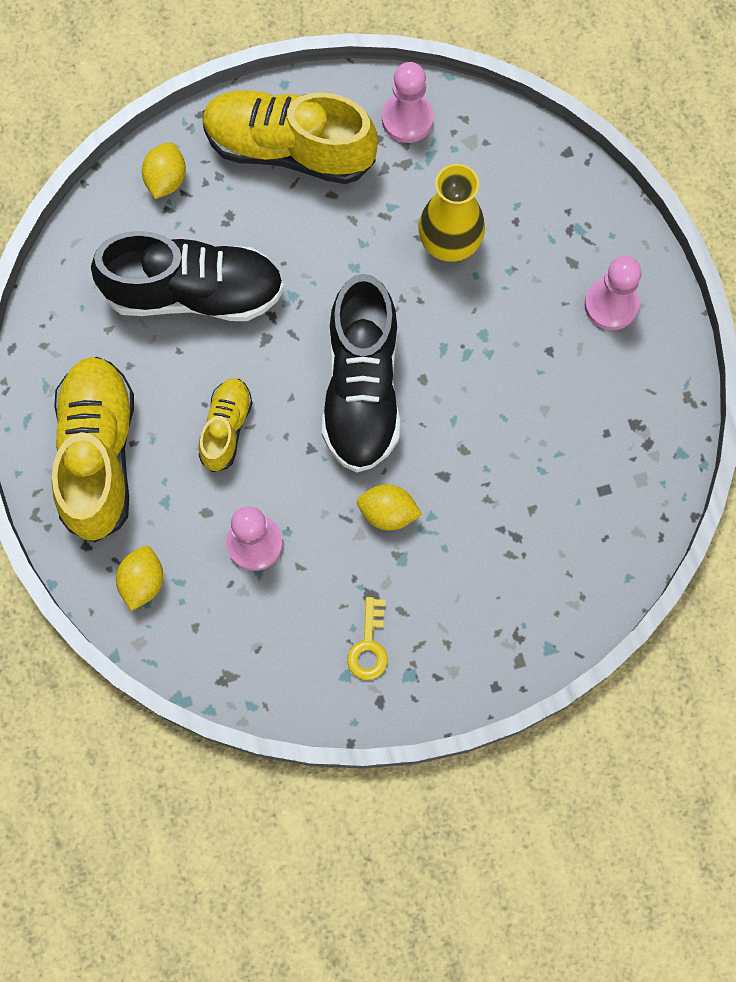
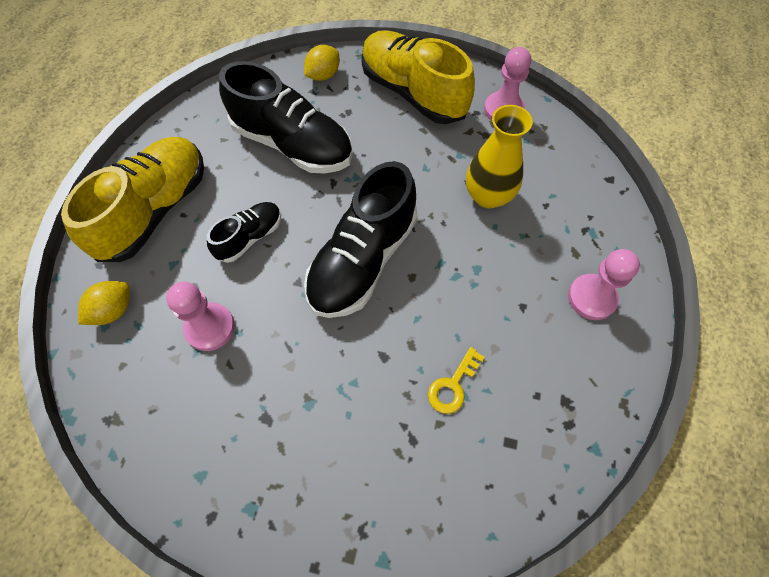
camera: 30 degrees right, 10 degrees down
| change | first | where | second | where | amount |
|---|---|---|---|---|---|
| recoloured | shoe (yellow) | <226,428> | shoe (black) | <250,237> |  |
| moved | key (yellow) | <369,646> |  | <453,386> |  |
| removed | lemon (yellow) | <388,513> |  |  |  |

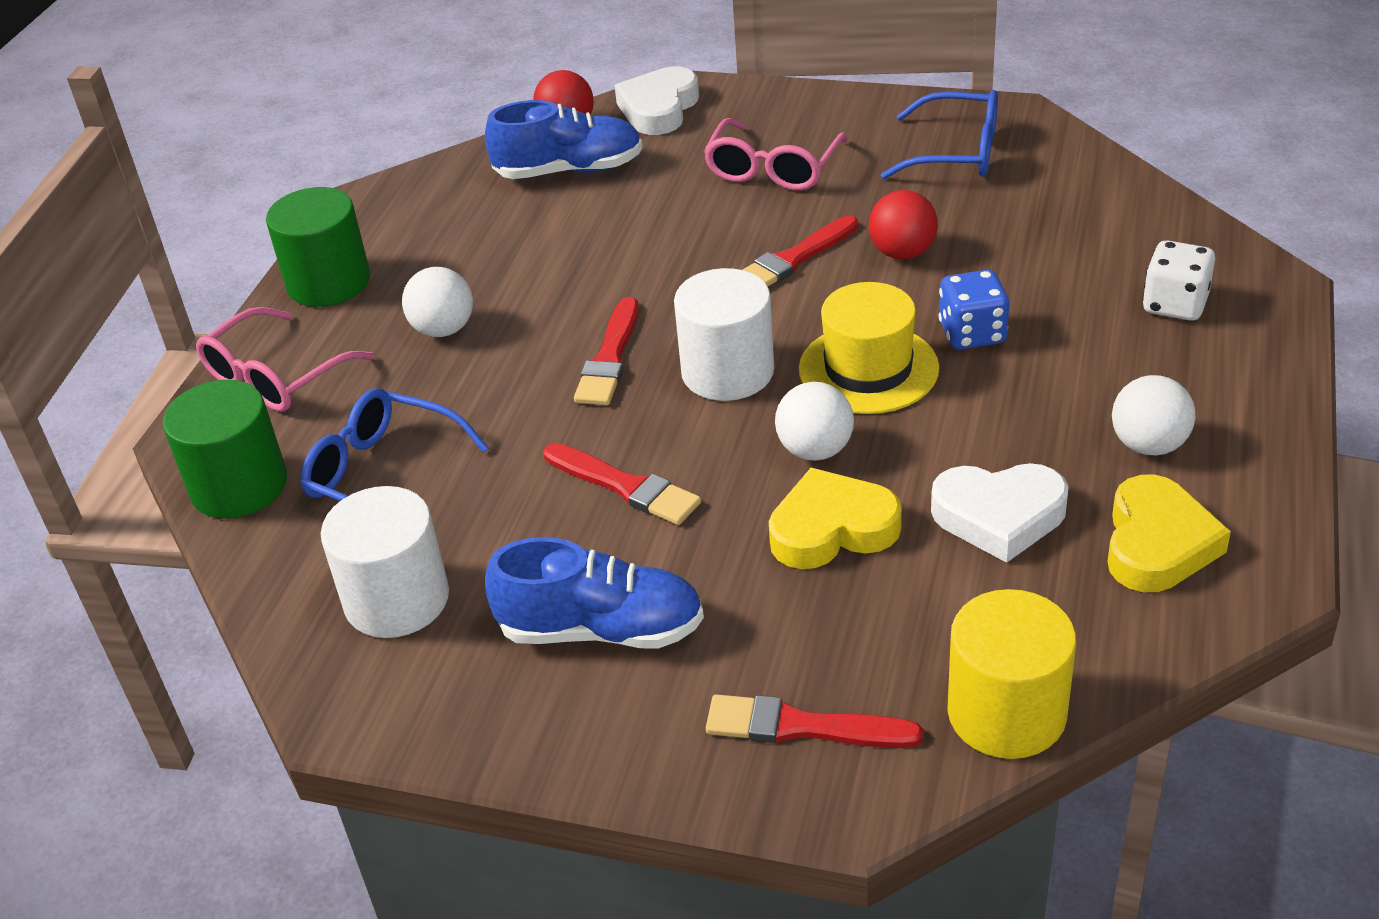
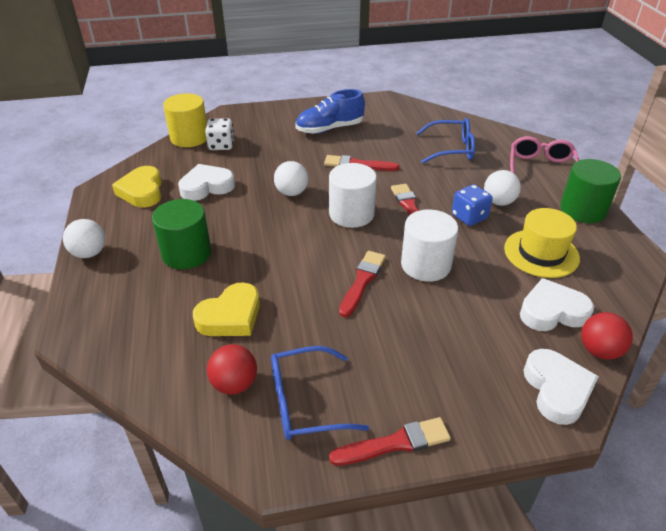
camera: 150 degrees right, 0 degrees up
| change | first | where | second | where | amount |
|---|---|---|---|---|---|
| moved | ball (white) | <1148,445> |  | <89,253> |  |
| moved | cylinder (green) | <239,486> |  | <186,253> |  |
| moved | heart (yellow) | <832,529> |  | <230,316> |  |
| moved | dice (white) | <1175,305> |  | <221,145> |  |
| moved | ball (red) | <902,253> |  | <234,384> |  |
| moved | brush (red) | <802,727> |  | <395,443> |  |
| moved | cylinder (white) | <397,599> |  | <426,265> |  |
| moved | dice (blue) | <972,334> |  | <469,217> |  |
| moved | hat (yellow) | <868,369> |  | <541,253> |  |
| replaced | shoe (blue) | <569,170> | heart (white) | <552,311> |  |
| removed | glasses (pink) | <773,168> |  |  |  |

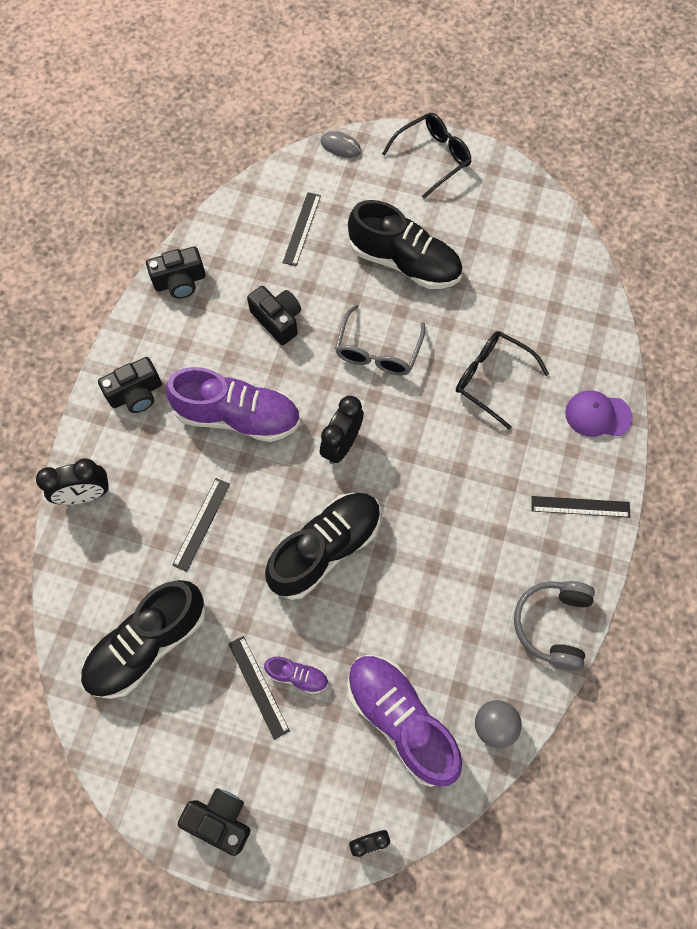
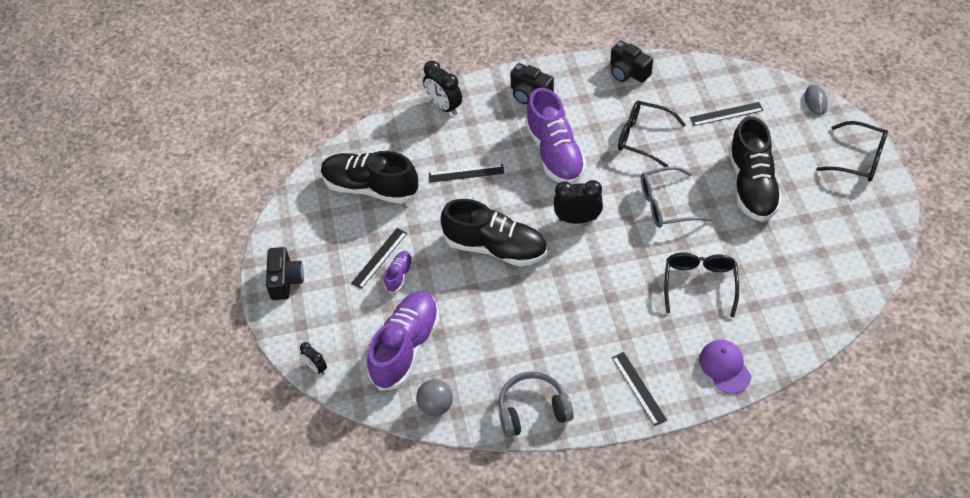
camera: 65 degrees right, 15 degrees down
| change | first | where | second | where | amount |
|---|---|---|---|---|---|
| turned | shoe (purple) | <297,676> |  | <399,275> | 150 degrees counterclockwise |
| replaced | camera (black) | <277,320> | glasses (black) | <643,137> |  |

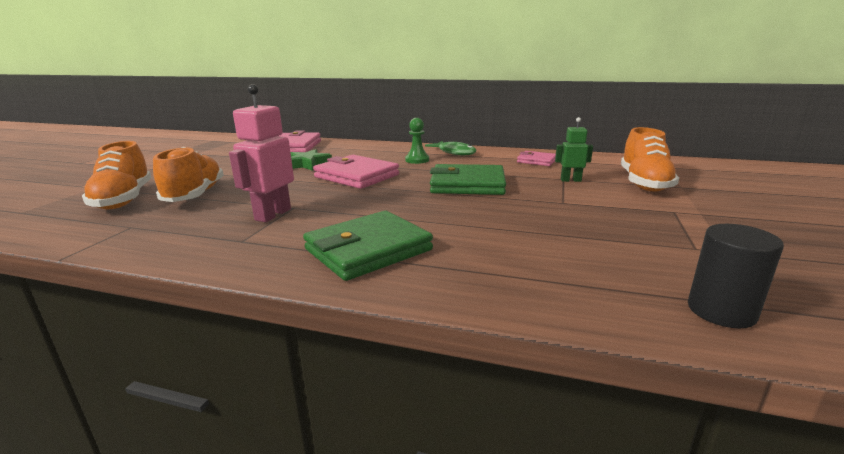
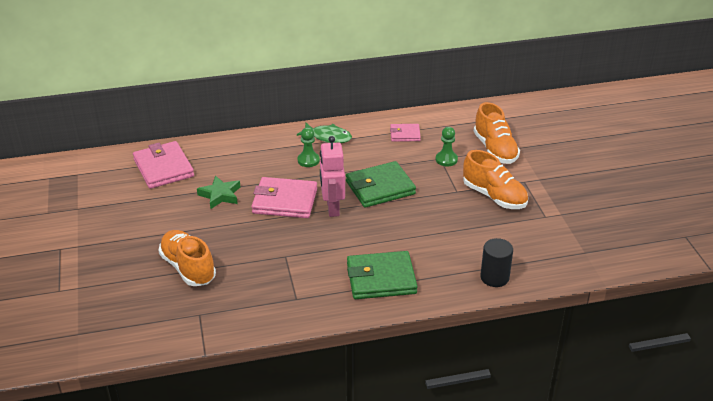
camera: 30 degrees left, 15 degrees up
| change | first | where | second | where | amount |
|---|---|---|---|---|---|
| moved | robot (pink) | <272,214> |  | <332,208> |  |
| turned | wallet (green) | <368,250> |  | <381,279> | 60 degrees clockwise |
| replaced | robot (green) | <570,180> | pawn (green) | <446,159> |  |
| moved | shoe (orange) | <124,200> |  | <494,196> |  |
| moved | cylinder (black) | <721,311> |  | <494,277> |  |

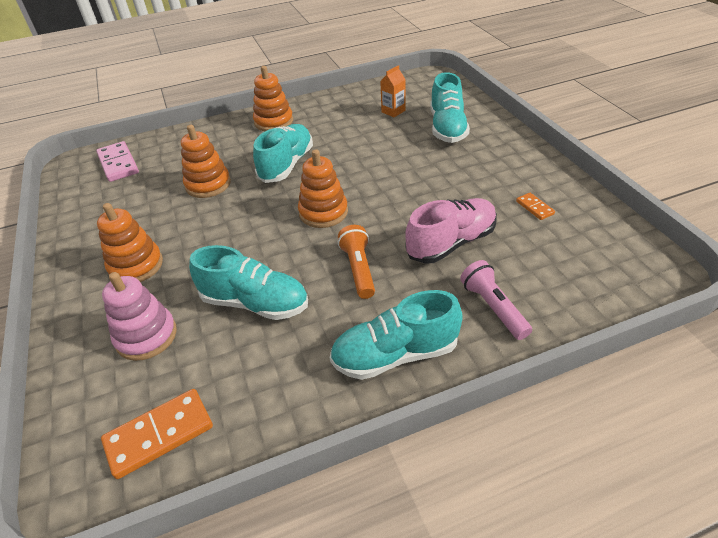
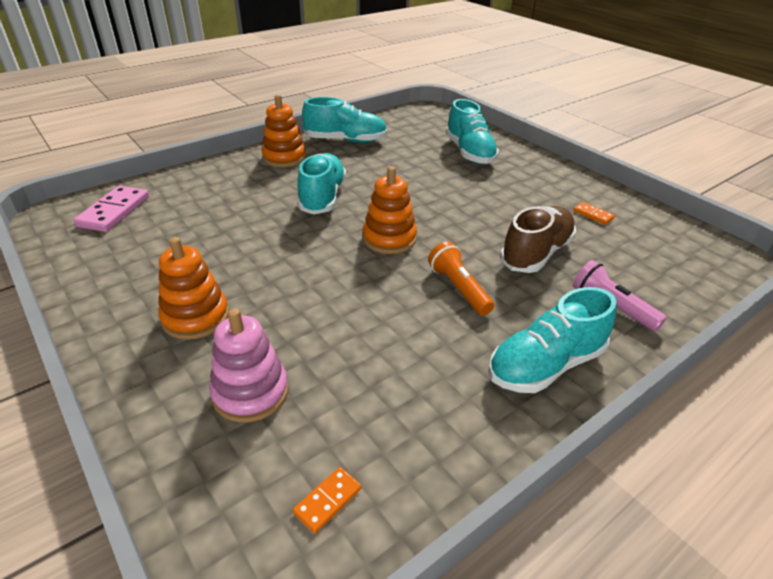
camera: 20 degrees left, 5 degrees down
| change | first | where | second | where | amount |
|---|---|---|---|---|---|
| turned | domino (pink) | <118,164> |  | <114,211> | 60 degrees clockwise |
| resized | domino (orange) | <159,434> |  | <327,500> | x0.53 |
| moved | shoe (turquoise) | <255,303> |  | <346,140> |  |
| recoloured | shoe (pink) | <451,243> | shoe (brown) | <536,253> |  |
| removed | stacking toy (orange) | <208,184> |  |  |  |
| removed | carton (orange) | <393,111> |  |  |  |

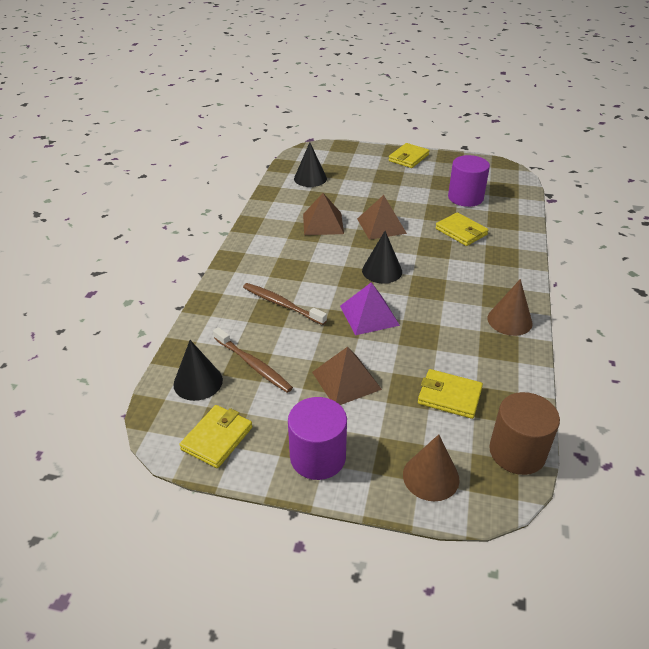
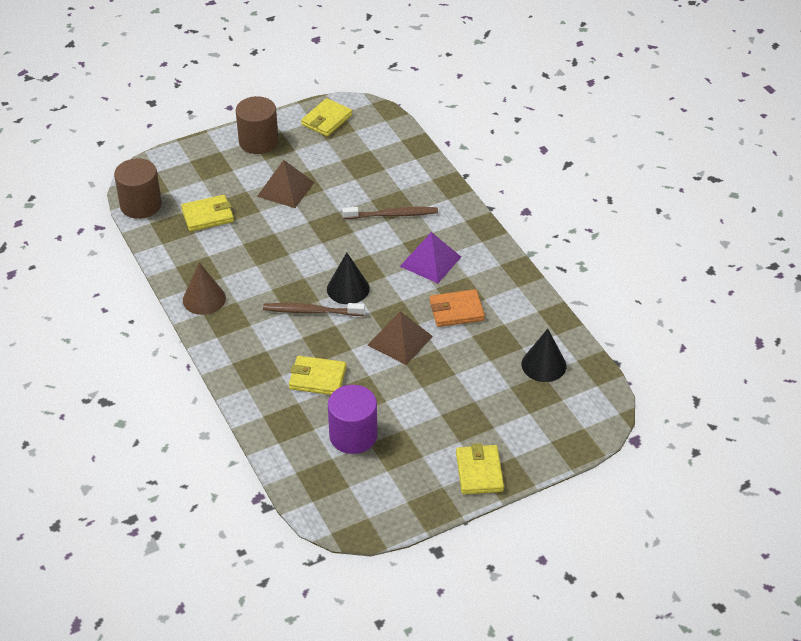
camera: 140 degrees right, 5 degrees up
| change | first | where | second | where | amount |
|---|---|---|---|---|---|
| recoloured | cylinder (purple) | <318,457> | cylinder (brown) | <258,141> |  |
| moved | toothbrush (brown) | <254,365> |  | <311,311> |  |
| turned | wallet (yellow) | <217,438> |  | <326,120> | 45 degrees clockwise |
| moved | pyramid (purple) | <369,315> |  | <430,261> |  |
| replaced | pyramid (brown) | <323,223> | wallet (orange) | <456,311> |  |
| removed | cone (black) | <198,382> |  |  |  |
| removed | cone (brown) | <431,476> |  |  |  |

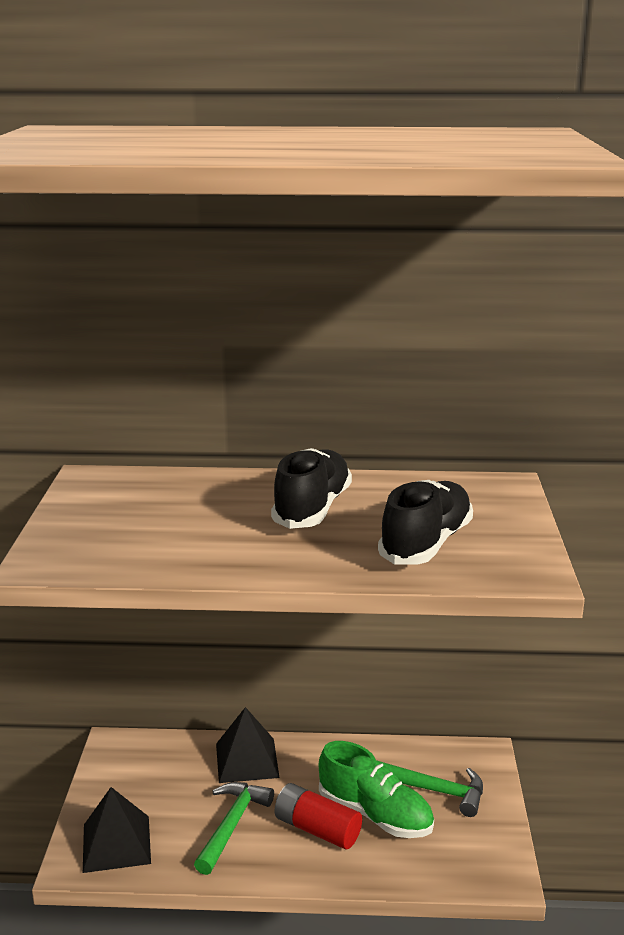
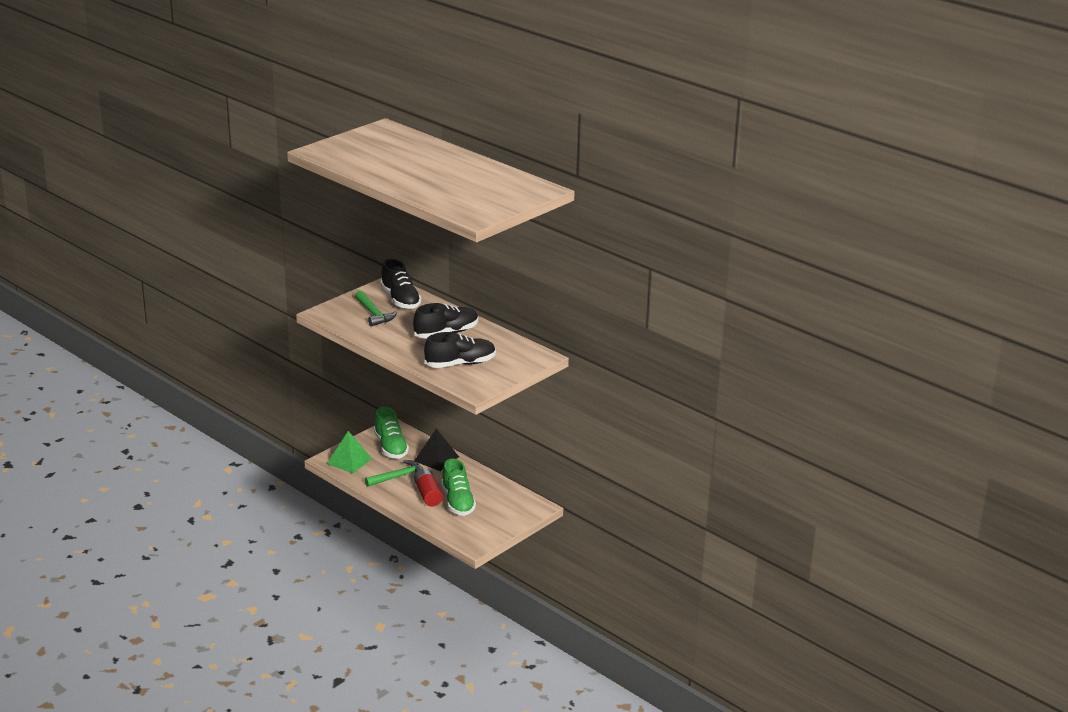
camera: 40 degrees right, 5 degrees up
| change | first | where | second | where | amount |
|---|---|---|---|---|---|
| recoloured | pyramid (black) | <116,843> | pyramid (green) | <349,461> |  |
| moved | hammer (green) | <435,790> |  | <374,314> |  |
| added |  |  | shoe (green) | <390,447> |  |
| added |  |  | shoe (black) | <400,300> |  |

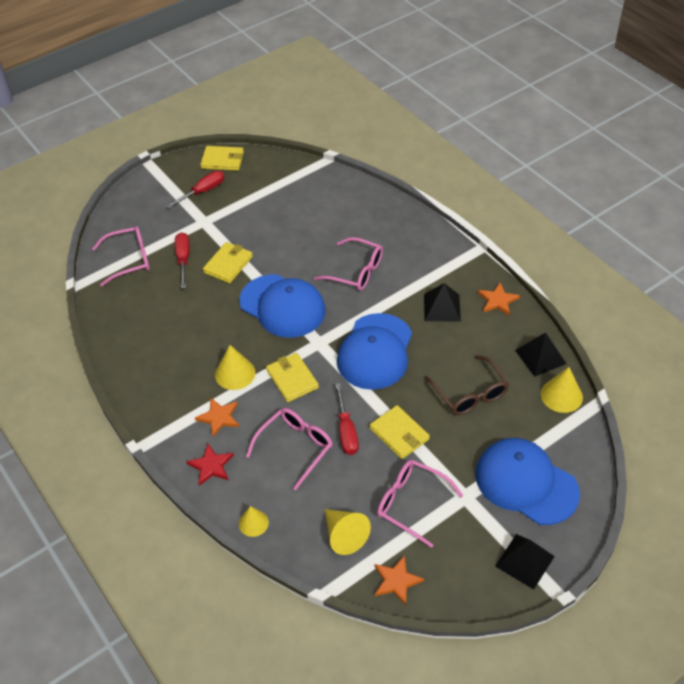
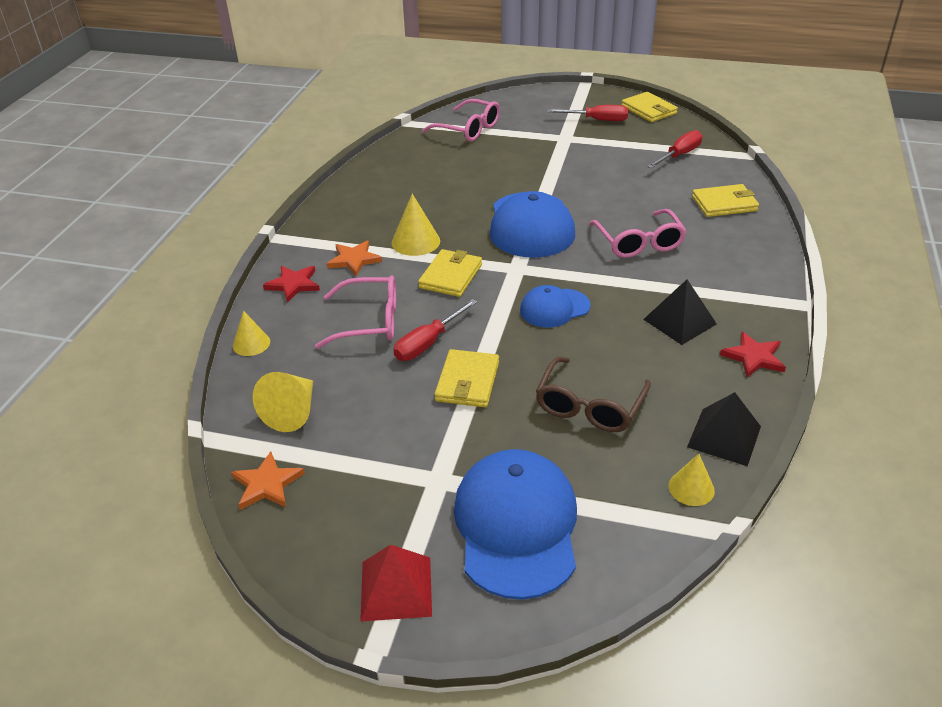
camera: 50 degrees right, 10 degrees down
| change | first | where | second | where | amount |
|---|---|---|---|---|---|
| recoloured | pyramid (black) | <524,561> | pyramid (red) | <396,588> |  |
| resized | cap (blue) | <375,352> |  | <554,308> | x0.55 |
| moved | screwdriver (red) | <183,259> |  | <679,155> |  |
| resized | cone (yellow) | <561,395> |  | <691,488> | x0.66 |
| moved | wallet (yellow) | <228,264> |  | <724,204> |  |
| recoloured | star (orange) | <497,300> | star (red) | <754,357> |  |
| removed | glasses (pink) | <411,503> |  |  |  |

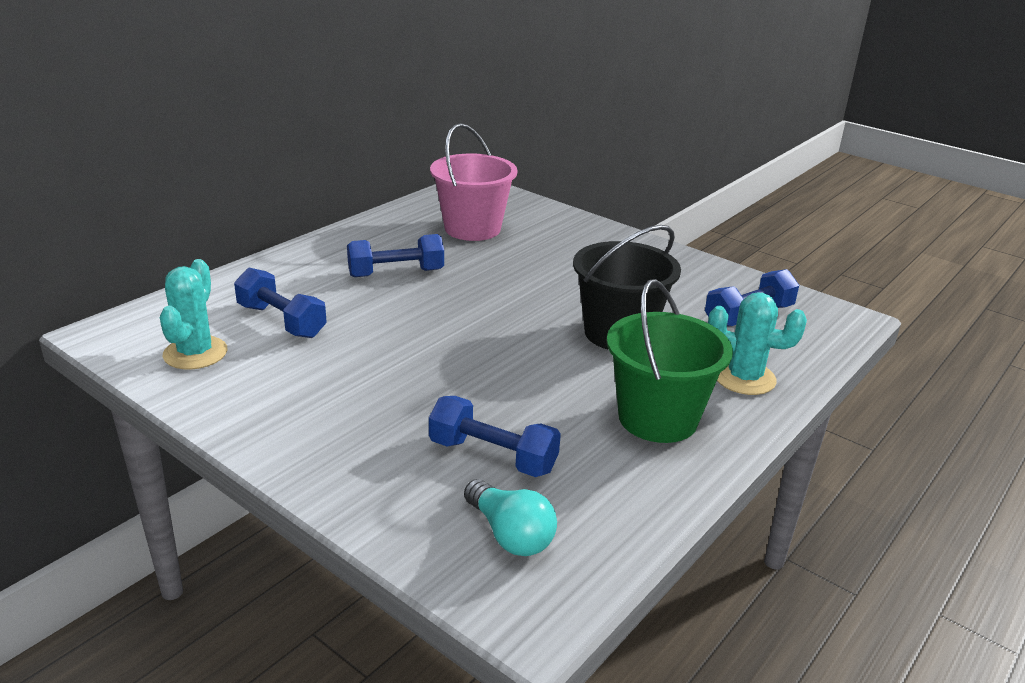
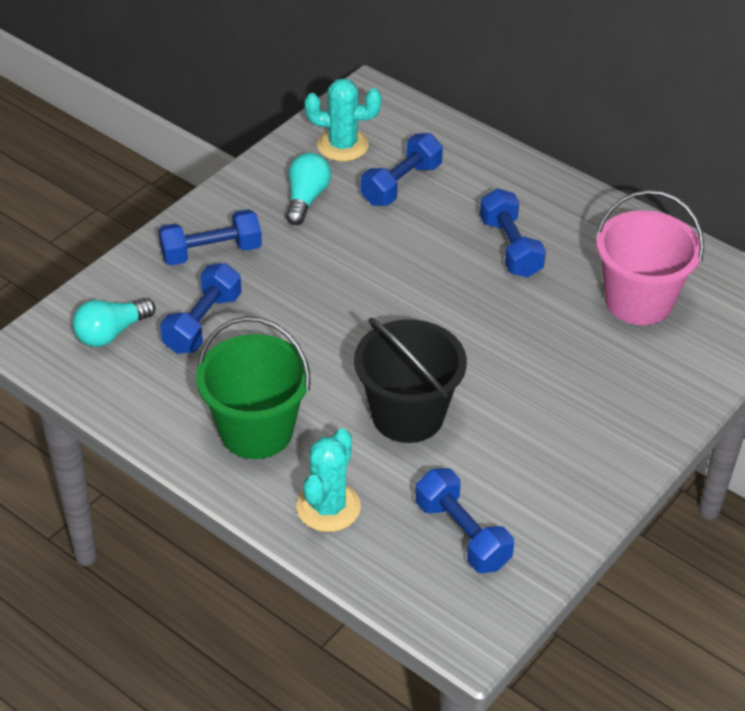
camera: 90 degrees right, 15 degrees up
| change | first | where | second | where | amount |
|---|---|---|---|---|---|
| added |  |  | dumbbell (blue) | <211,252> |  |
| added |  |  | light bulb (turquoise) | <306,199> |  |

